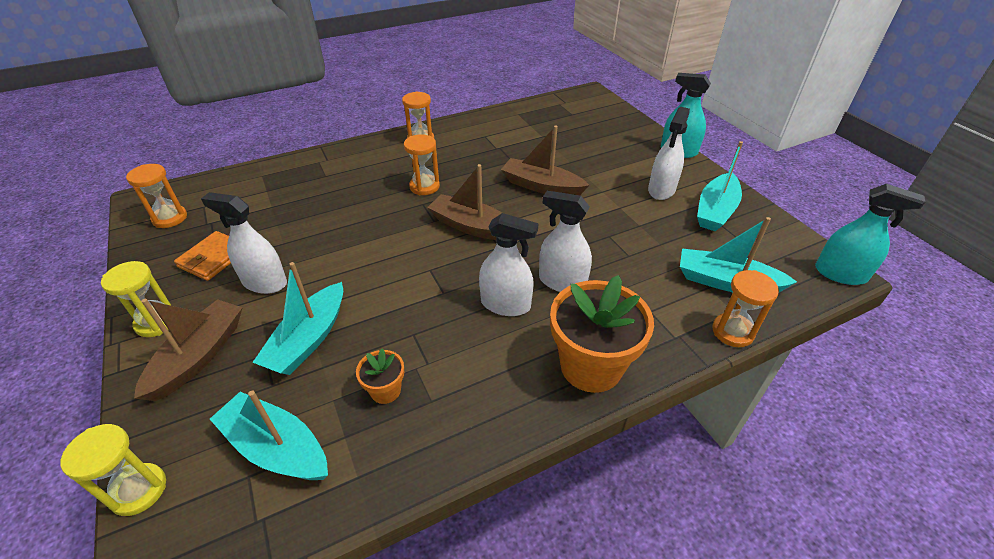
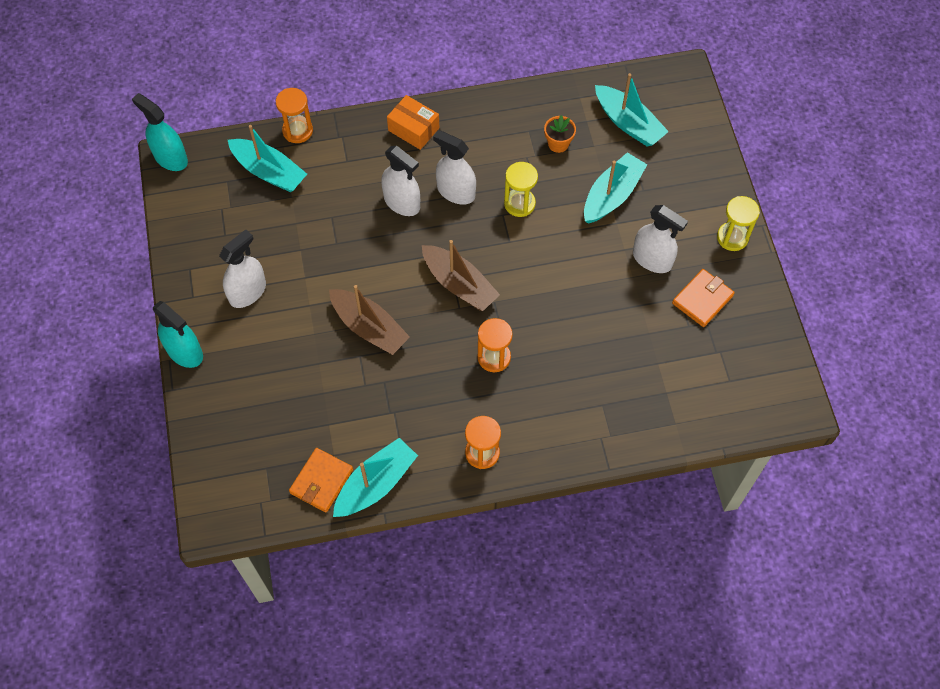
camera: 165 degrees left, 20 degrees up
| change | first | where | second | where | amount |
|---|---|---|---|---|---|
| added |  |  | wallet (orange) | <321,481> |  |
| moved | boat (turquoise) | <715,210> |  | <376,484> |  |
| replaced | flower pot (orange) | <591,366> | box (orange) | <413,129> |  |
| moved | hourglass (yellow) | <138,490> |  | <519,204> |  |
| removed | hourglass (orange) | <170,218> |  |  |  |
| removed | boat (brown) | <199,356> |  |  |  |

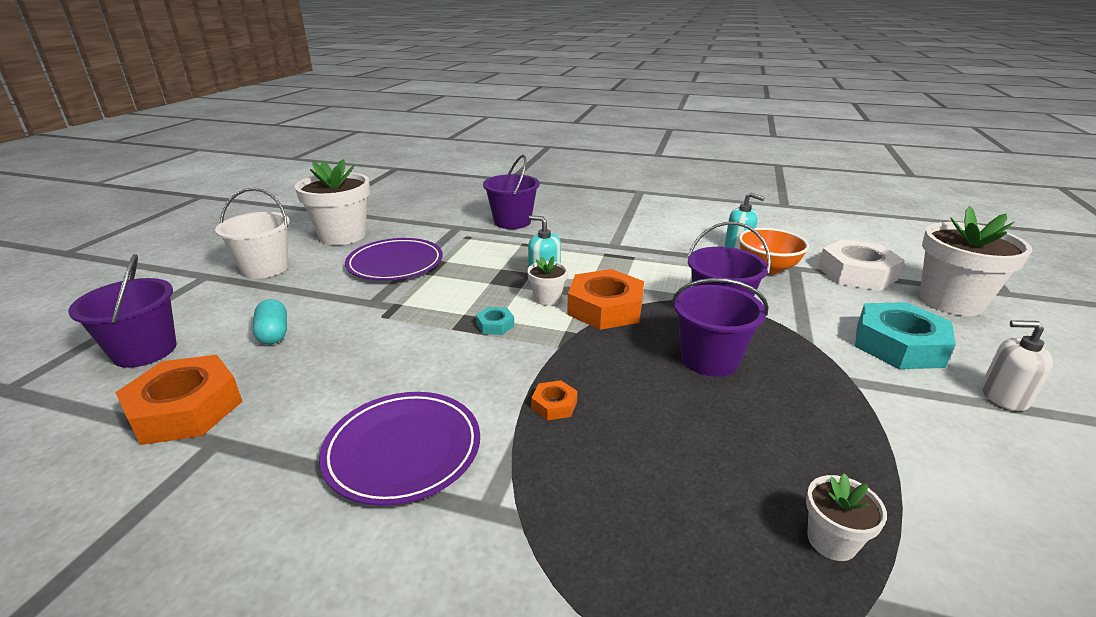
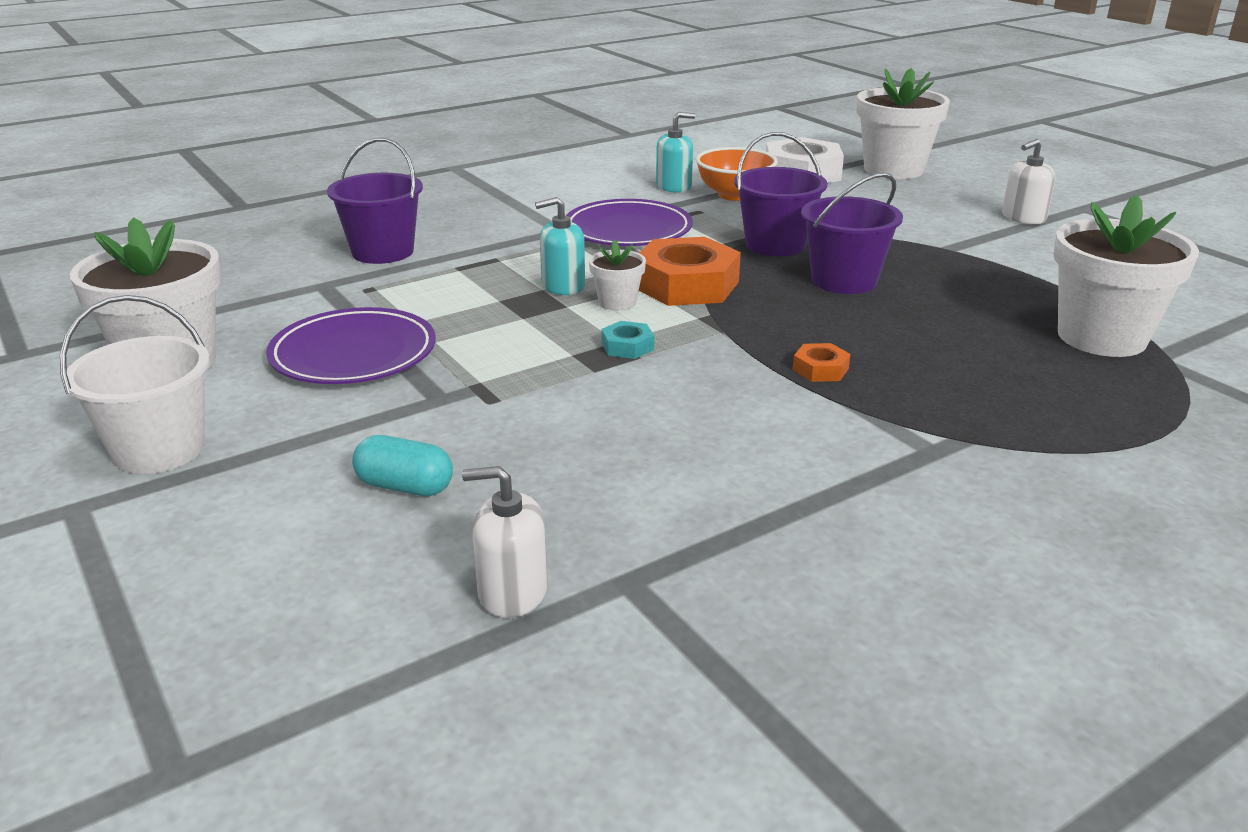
camera: 50 degrees left, 0 degrees up
| change | first | where | second | where | amount |
|---|---|---|---|---|---|
| replaced | nut (orange) | <185,409> | soap dispenser (white) | <512,592> |  |
| moved | plate (purple) | <403,450> |  | <628,230> |  |
| resized | flower pot (white) | <831,541> |  | <1101,337> | x2.10 |
| removed | bucket (purple) | <145,351> |  |  |  |
| removed | nut (turquoise) | <898,345> |  |  |  |

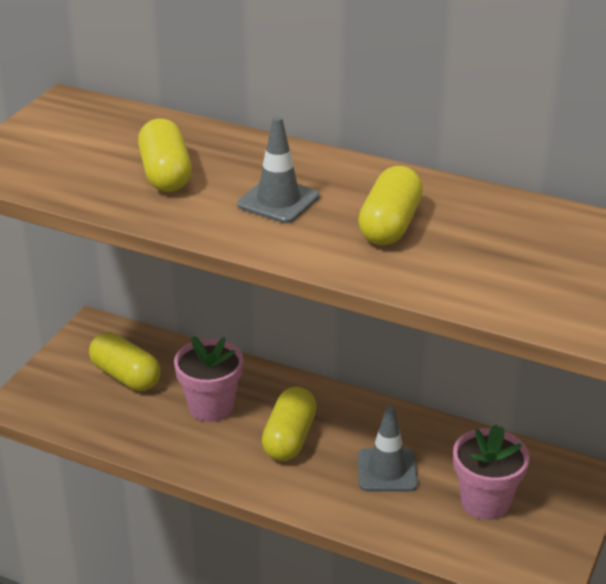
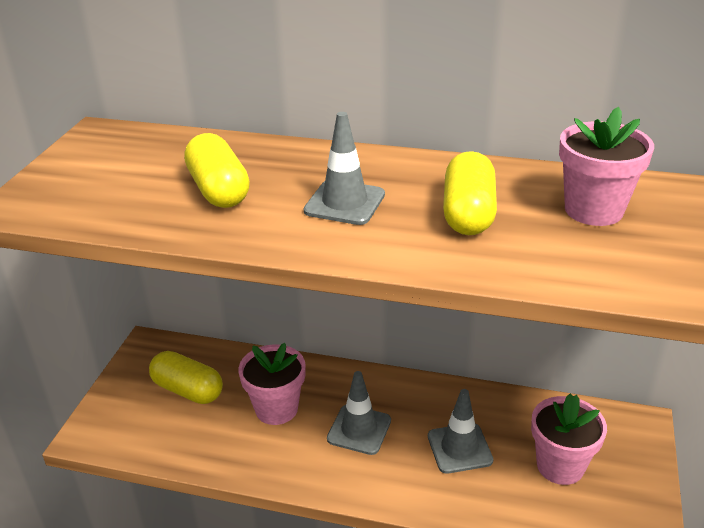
camera: 10 degrees left, 0 degrees up
| change | first | where | second | where | amount |
|---|---|---|---|---|---|
| replaced | capsule (yellow) | <289,438> | traffic cone (grey) | <359,429> |  |
| added |  |  | flower pot (pink) | <593,210> |  |

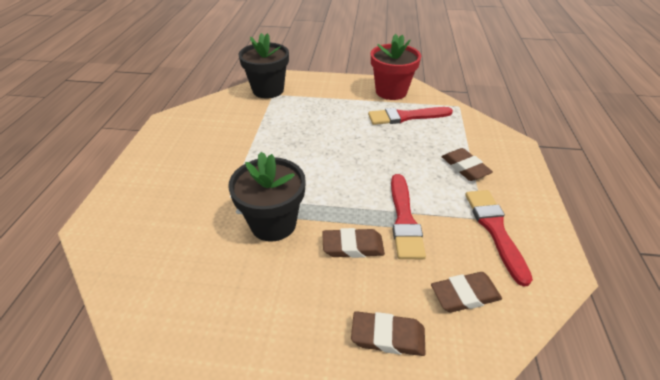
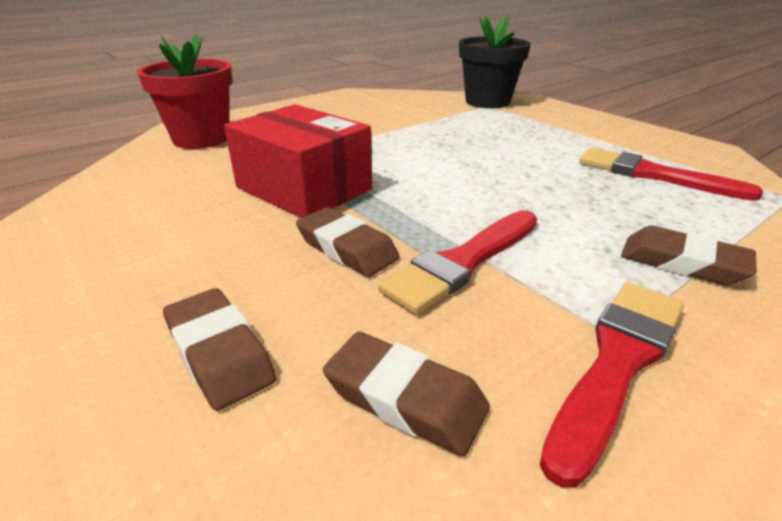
camera: 45 degrees right, 10 degrees down
| change | first | where | second | where | amount |
|---|---|---|---|---|---|
| moved | flower pot (red) | <391,91> |  | <201,139> |  |
| replaced | flower pot (black) | <273,223> | box (red) | <304,188> |  |
| turned | eraser (brown) | <465,167> |  | <682,262> | 75 degrees counterclockwise |

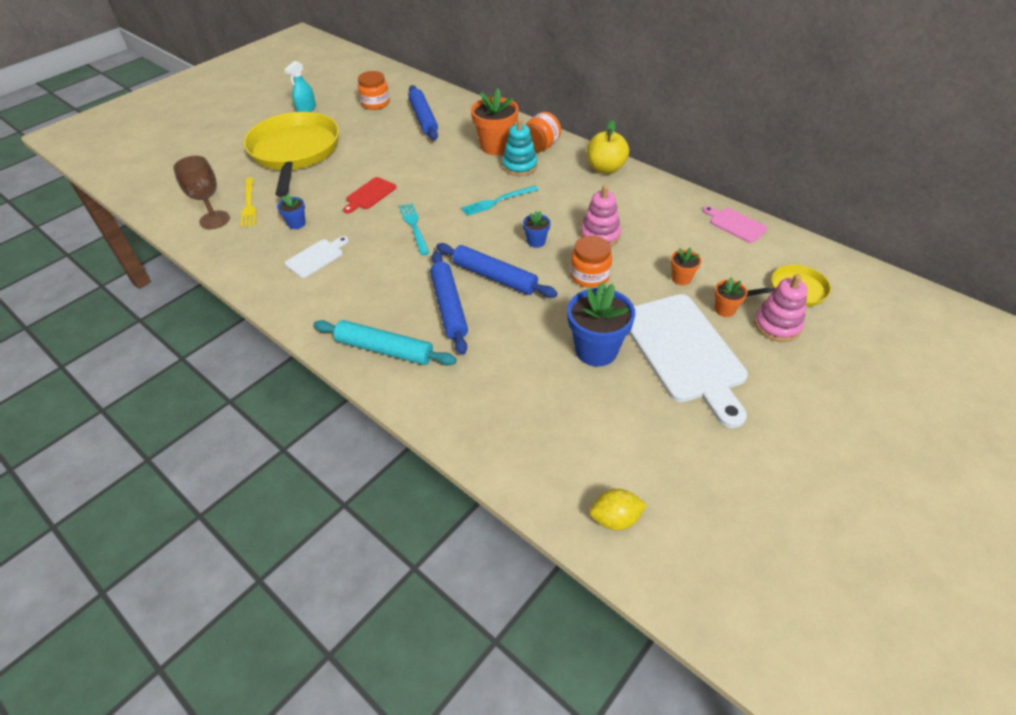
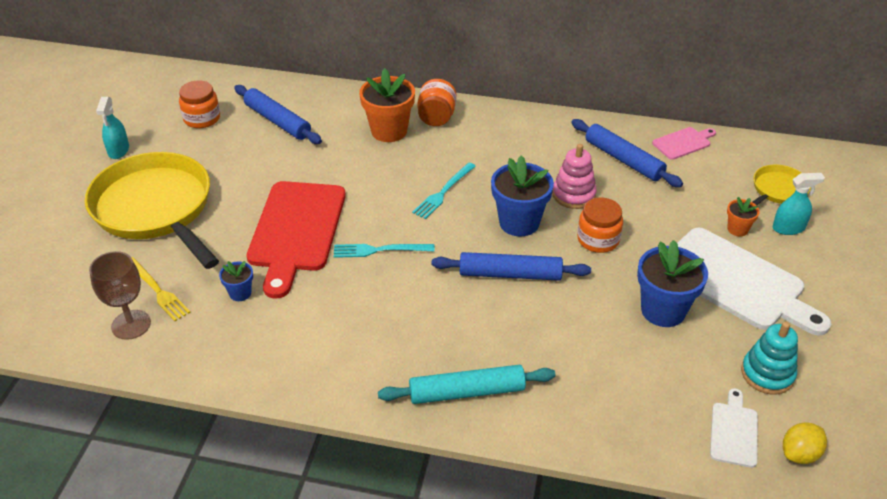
camera: 30 degrees left, 5 degrees down
| change | first | where | second | where | amount |
|---|---|---|---|---|---|
| resized | cutting board (red) | <369,195> |  | <296,231> | x2.14 |
| turned | fork (turquoise) | <414,227> |  | <379,250> | 45 degrees counterclockwise |
| resized | flower pot (blue) | <536,242> |  | <519,222> | x1.99 |
| moved | rolling pin (blue) | <449,307> |  | <624,160> |  |
| turned | cutting board (pink) | <735,224> |  | <683,143> | 135 degrees clockwise |
| moved | cutting board (white) | <316,257> |  | <734,431> |  |
| moved | stacking toy (turquoise) | <519,166> |  | <767,374> |  |
| replaced | stacking toy (pink) | <777,325> | spray bottle (turquoise) | <788,228> |  |
| removed | apple (yellow) | <605,168> |  |  |  |
| removed | flower pot (orange) | <681,278> |  |  |  |

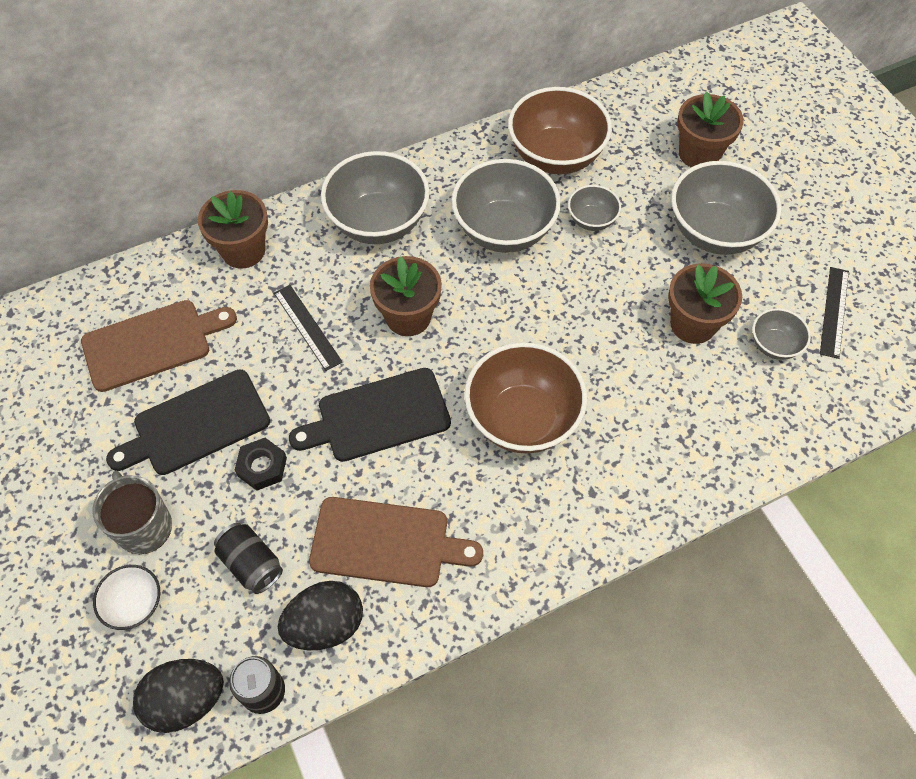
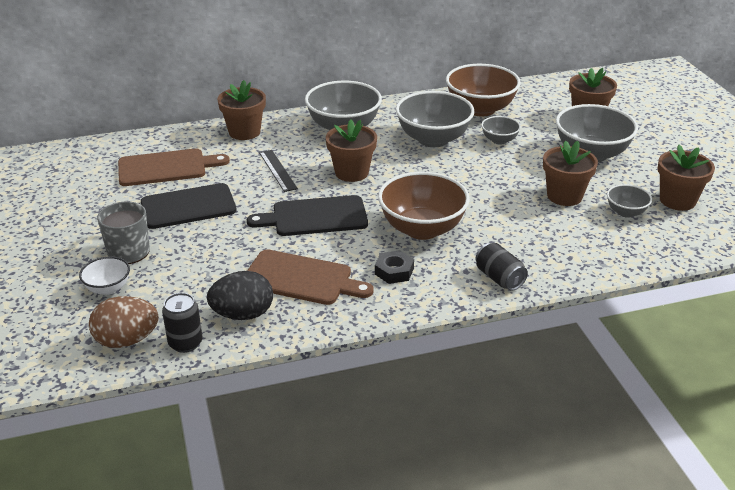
camera: 10 degrees right, 25 degrees down
| change | first | where | second | where | amount |
|---|---|---|---|---|---|
| recoloured | egg (black) | <186,700> | egg (brown) | <127,340> |  |
| moved | nut (black) | <262,467> |  | <394,271> |  |
| moved | can (black) | <251,564> |  | <499,278> |  |
| replaced | ruler (black) | <834,312> | flower pot (brown) | <677,200> |  |

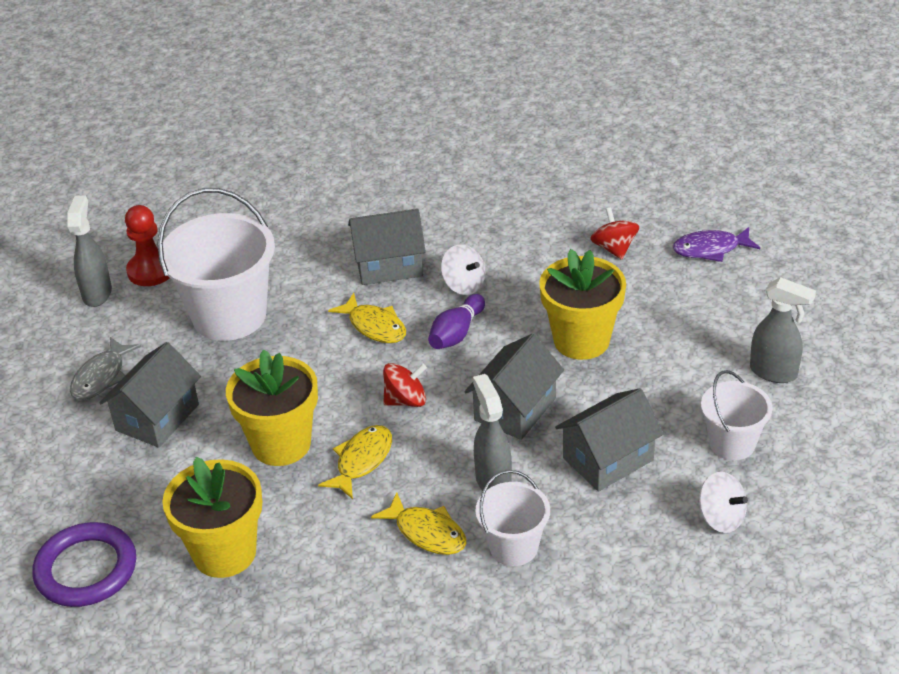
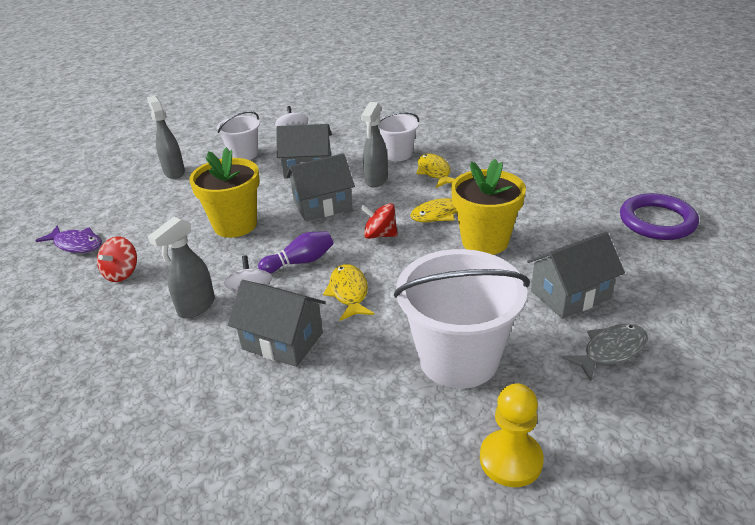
camera: 145 degrees left, 5 degrees down
| change | first | where | second | where | amount |
|---|---|---|---|---|---|
| moved | spray bottle (grey) | <97,293> |  | <196,307> |  |
| recoloured | pawn (red) | <151,271> | pawn (yellow) | <511,460> |  |
| removed | flower pot (yellow) | <224,553> |  |  |  |

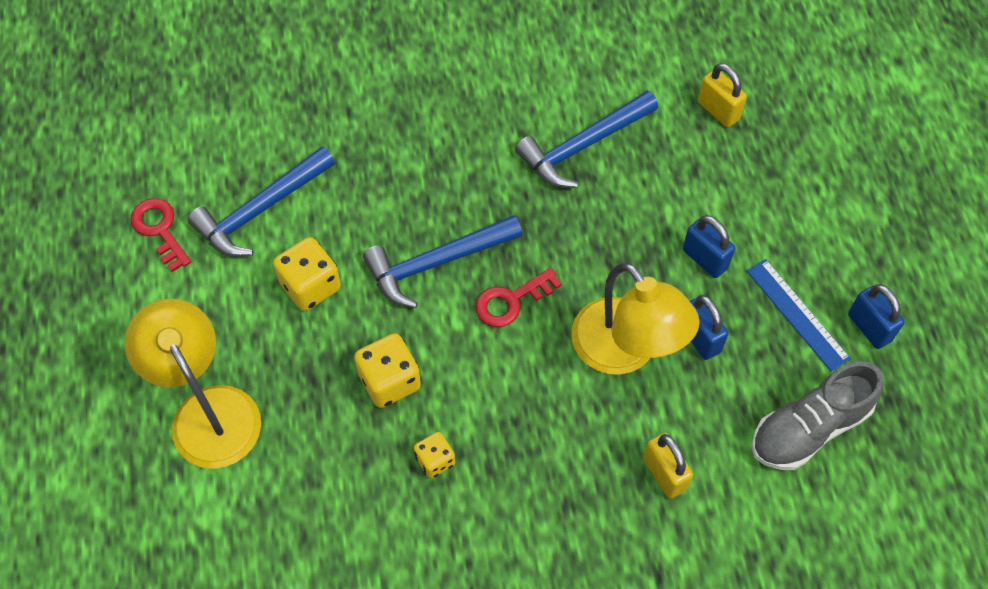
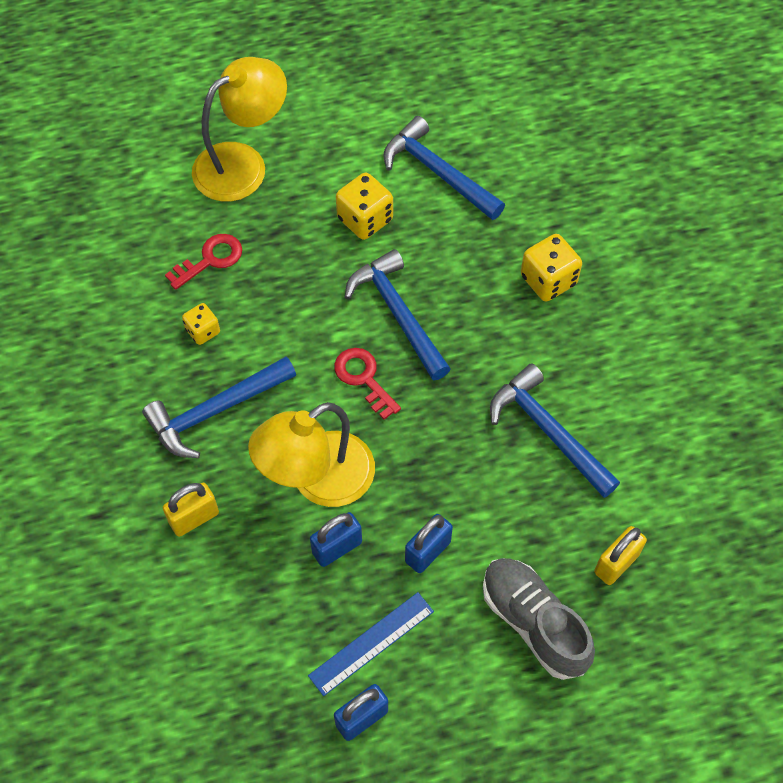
camera: 85 degrees right, 0 degrees up
| change | first | where | second | where | amount |
|---|---|---|---|---|---|
| added |  |  | hammer (blue) | <215,411> |  |
| moved | key (red) | <160,230> |  | <210,259> |  |
| moved | shoe (grey) | <809,428> |  | <533,622> |  |
| moved | dice (yellow) | <389,381> |  | <548,280> |  |

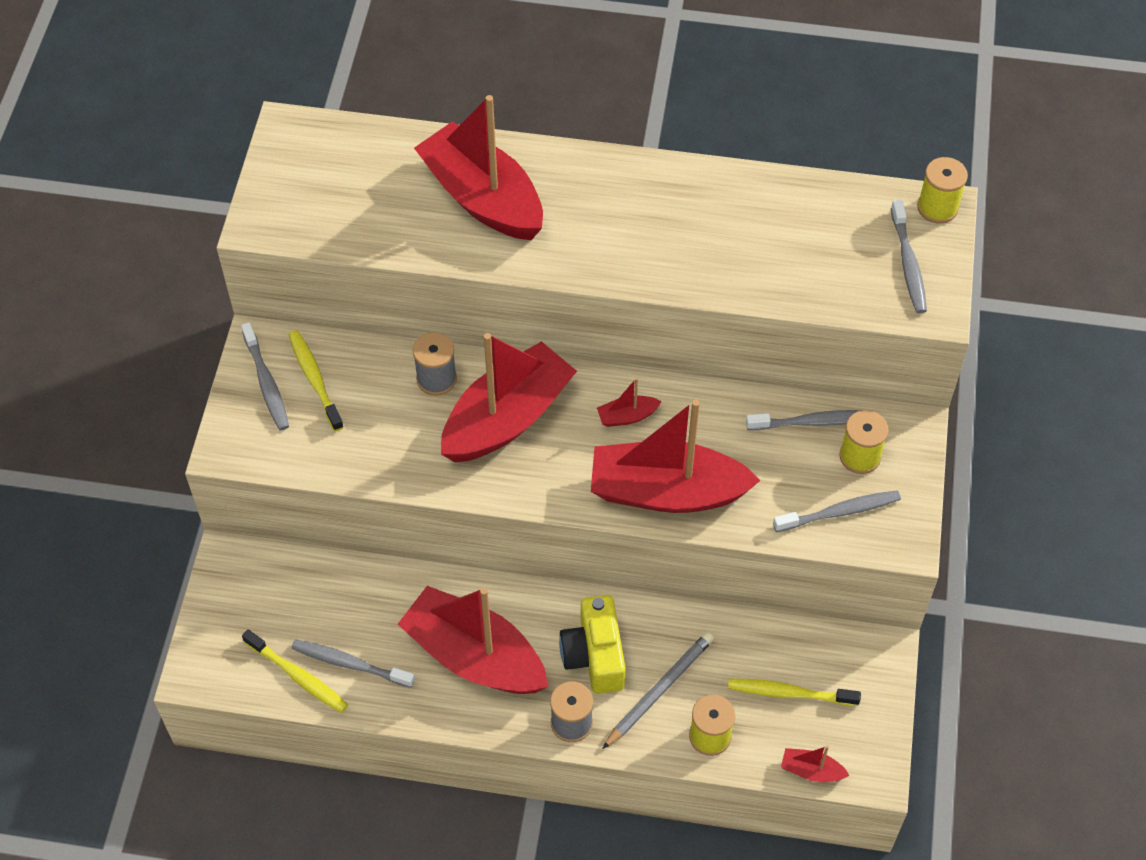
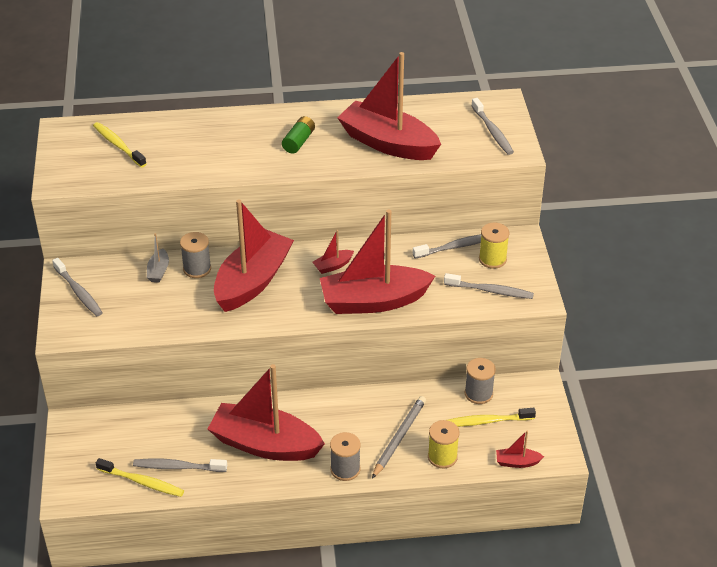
camera: 15 degrees left, 15 degrees down
| change | first | where | second | where | amount |
|---|---|---|---|---|---|
| moved | toothbrush (yellow) | <315,379> |  | <118,145> |  |
| added |  |  | boat (grey) | <158,271> |  |
| added |  |  | battery (green) | <299,142> |  |
| moved | boat (red) | <483,198> |  | <388,143> |  |
| turned | toothbrush (grey) | <840,512> |  | <490,291> | 45 degrees clockwise |
| added |  |  | spool (grey) | <478,394> |  |
| removed | camera (yellow) | <594,656> |  |  |  |
| removed | spool (yellow) | <937,207> |  |  |  |

